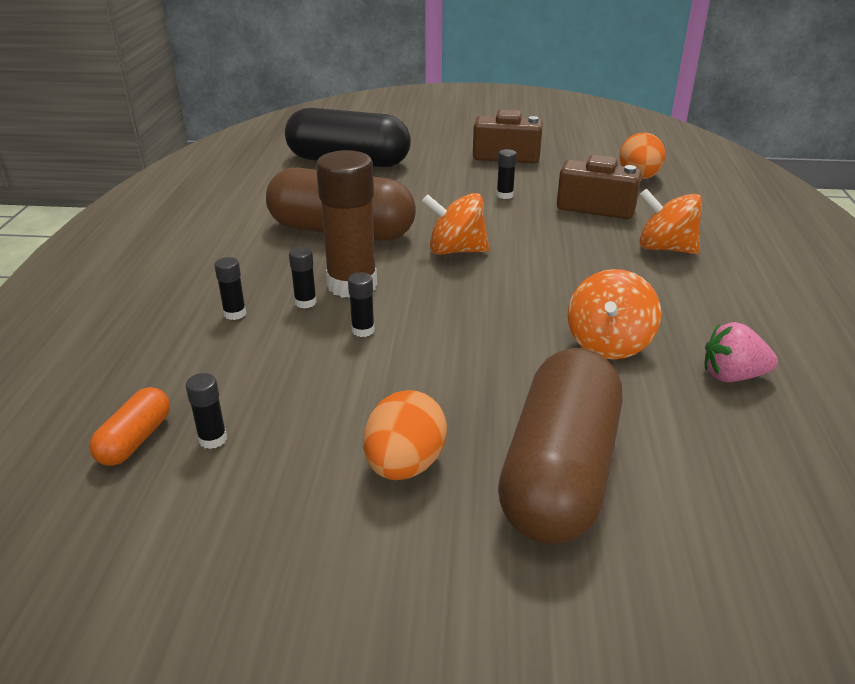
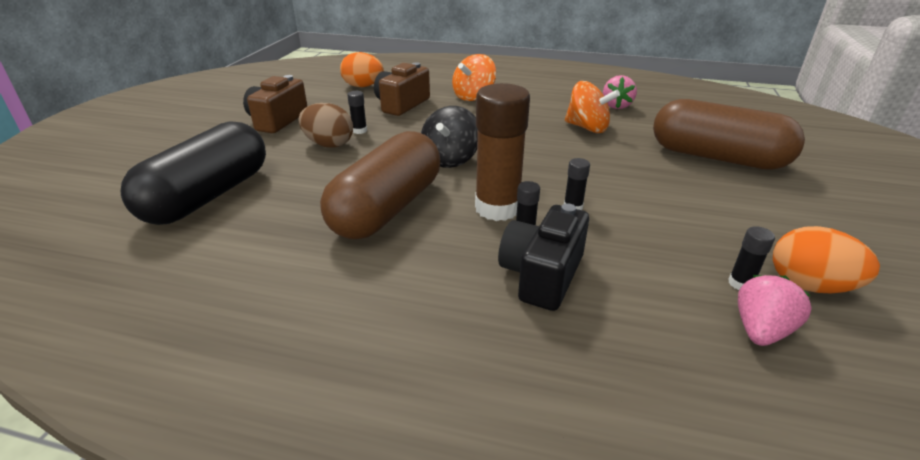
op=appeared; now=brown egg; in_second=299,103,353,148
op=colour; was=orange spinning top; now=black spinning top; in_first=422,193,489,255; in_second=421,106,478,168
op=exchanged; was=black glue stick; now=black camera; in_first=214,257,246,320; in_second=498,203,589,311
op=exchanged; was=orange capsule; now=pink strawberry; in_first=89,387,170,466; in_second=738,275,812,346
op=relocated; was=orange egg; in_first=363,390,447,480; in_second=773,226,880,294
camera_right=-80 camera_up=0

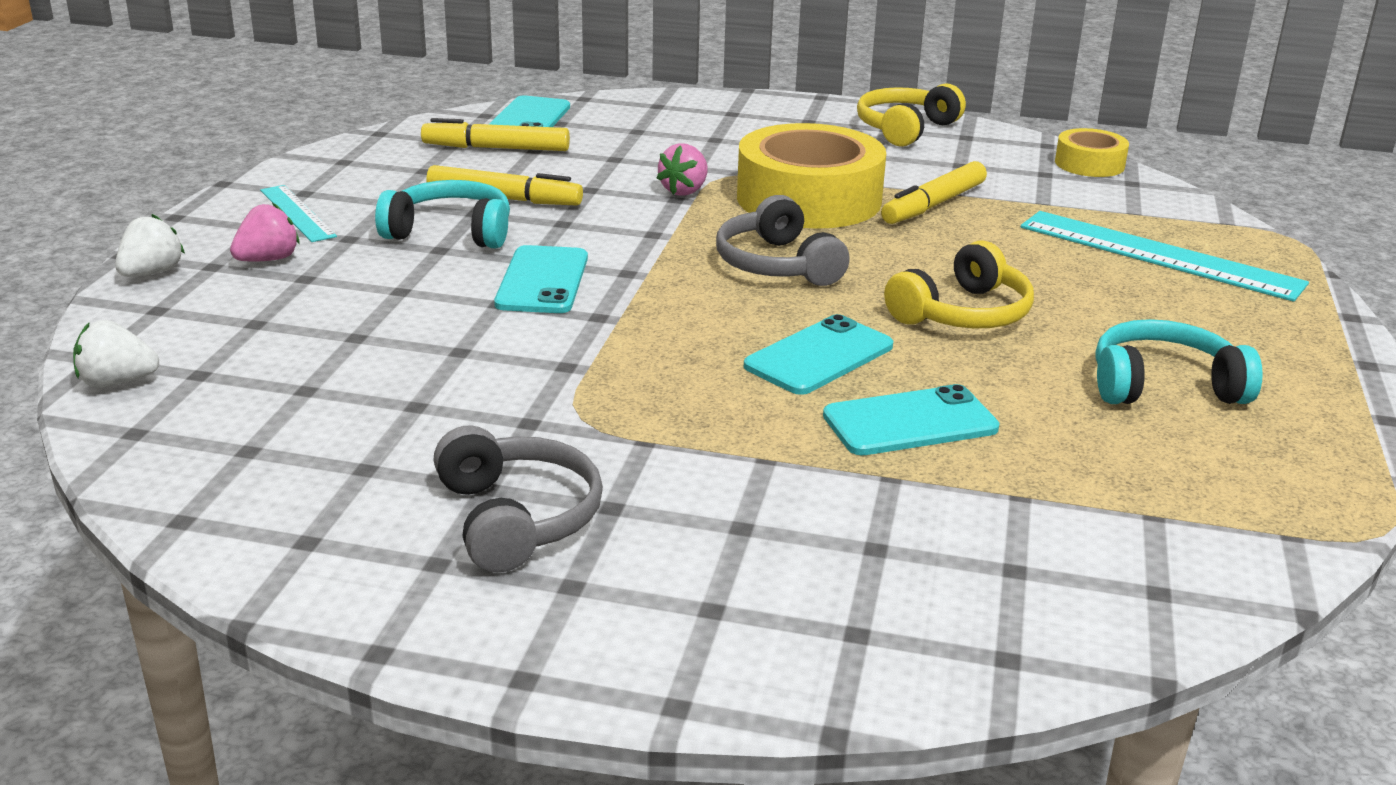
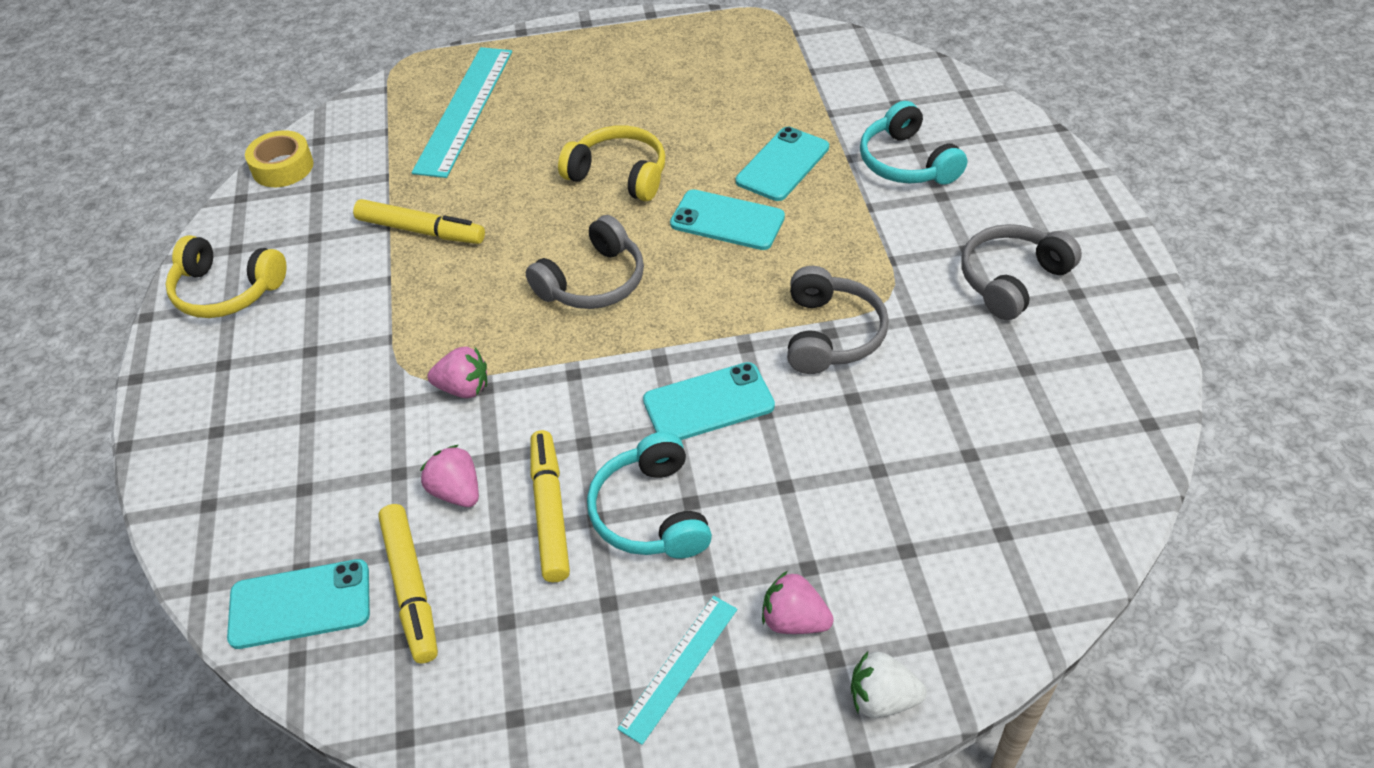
op=appeared; now=pink strawberry; in_second=420,445,479,507
op=spun; was=turquoise phone; in_first=823,384,1000,455; in_second=736,127,829,201; clockwise=75
op=appeared; now=grey headphones; in_second=787,266,889,374
op=relocated; was=turquoise headphones; in_first=1095,319,1263,404; in_second=860,101,967,185
op=missing; was=white strawberry; in_first=73,320,159,388
op=missing; was=yellow tape; in_first=737,123,886,229
camera_right=-110 camera_up=20

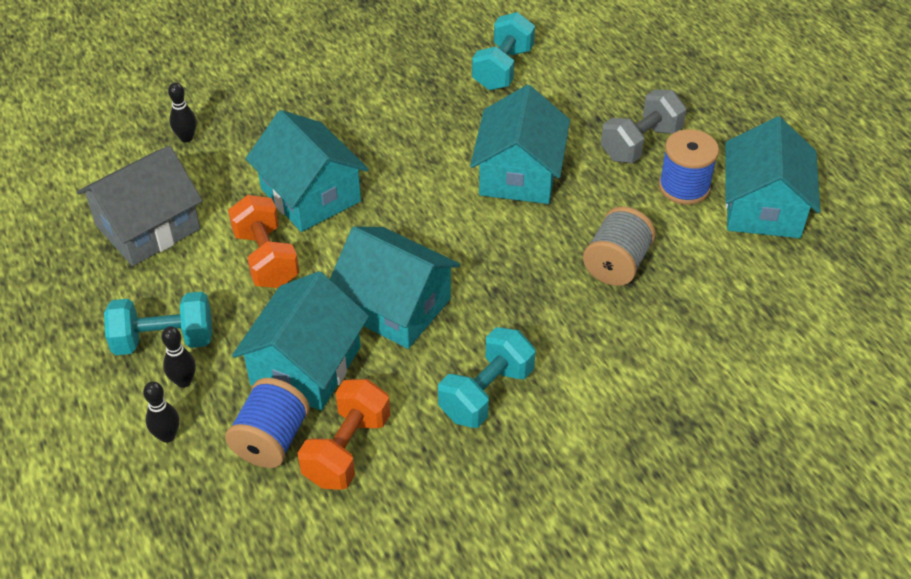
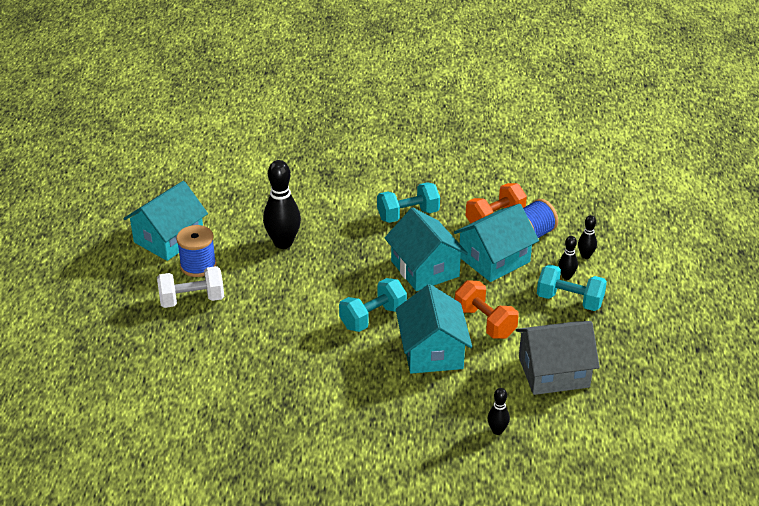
op=colour; was=grey dumbbell; now=white dumbbell; in_first=601,90,686,163; in_second=157,266,224,308
op=exchanged; was=grey spool; now=black bowling pin; in_first=583,207,656,286; in_second=263,160,301,249
op=relocated; was=turquoise dumbbell; in_first=472,12,535,90; in_second=339,278,407,332
op=spun; was=orange dumbbell; in_first=228,195,299,288; in_second=455,280,519,339; clockwise=-45
op=missing; was=turquoise house; in_first=470,85,570,204
camera_right=-150 camera_up=-10

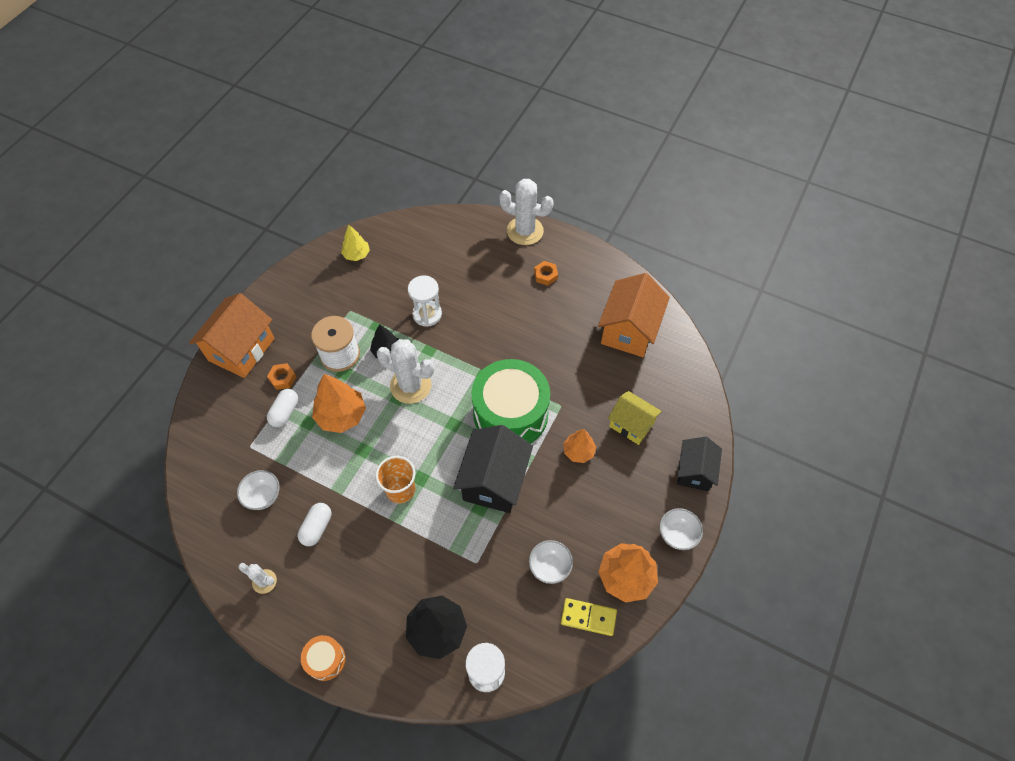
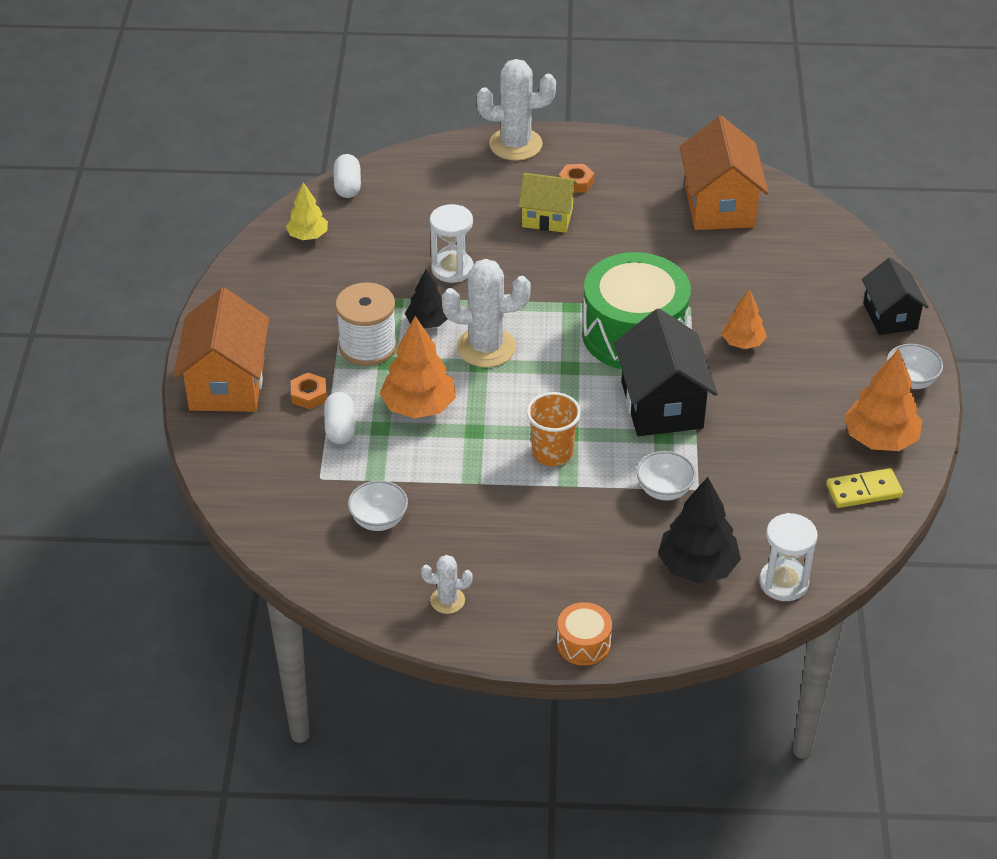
op=relocated; was=white capsule; in_first=298,503,331,546; in_second=334,154,361,198
op=relocated; was=yellow house; in_first=608,391,662,445; in_second=518,173,577,233
op=relocated; was=white bowl; in_first=529,540,573,584; in_second=636,451,696,500
camera_right=-25 camera_up=-15

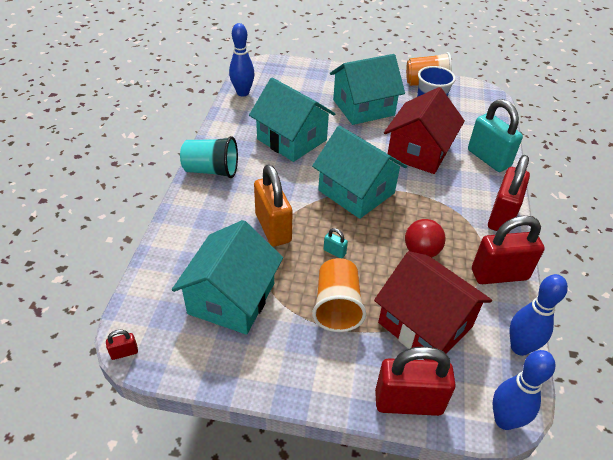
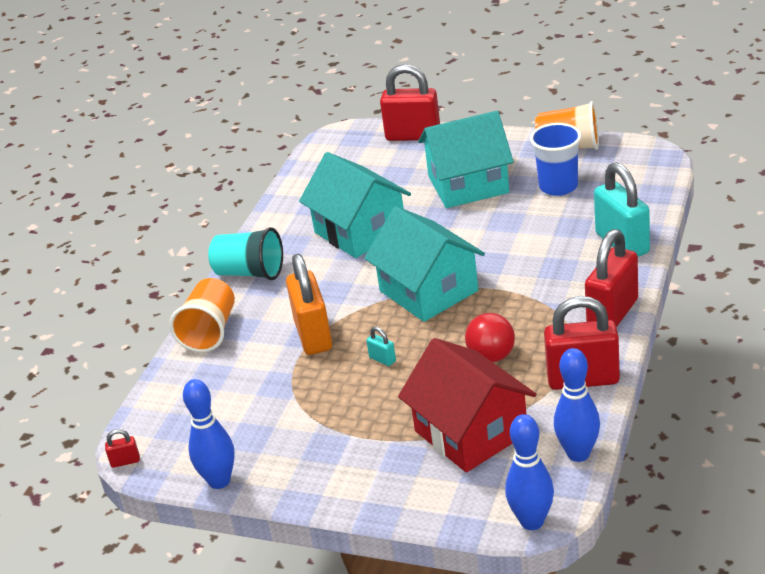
op=relocated; was=orange cup; in_first=312,258,366,332; in_second=170,278,235,353
op=relocated; was=blue bowling pin; in_first=229,23,255,97; in_second=183,379,235,489
op=relocated; was=red padlock; in_first=375,346,456,416; in_second=380,64,440,141
op=missing; was=turquoise house; in_first=172,220,283,335
op=missing; was=red house; in_first=384,87,465,174
camera_right=15 camera_up=-10

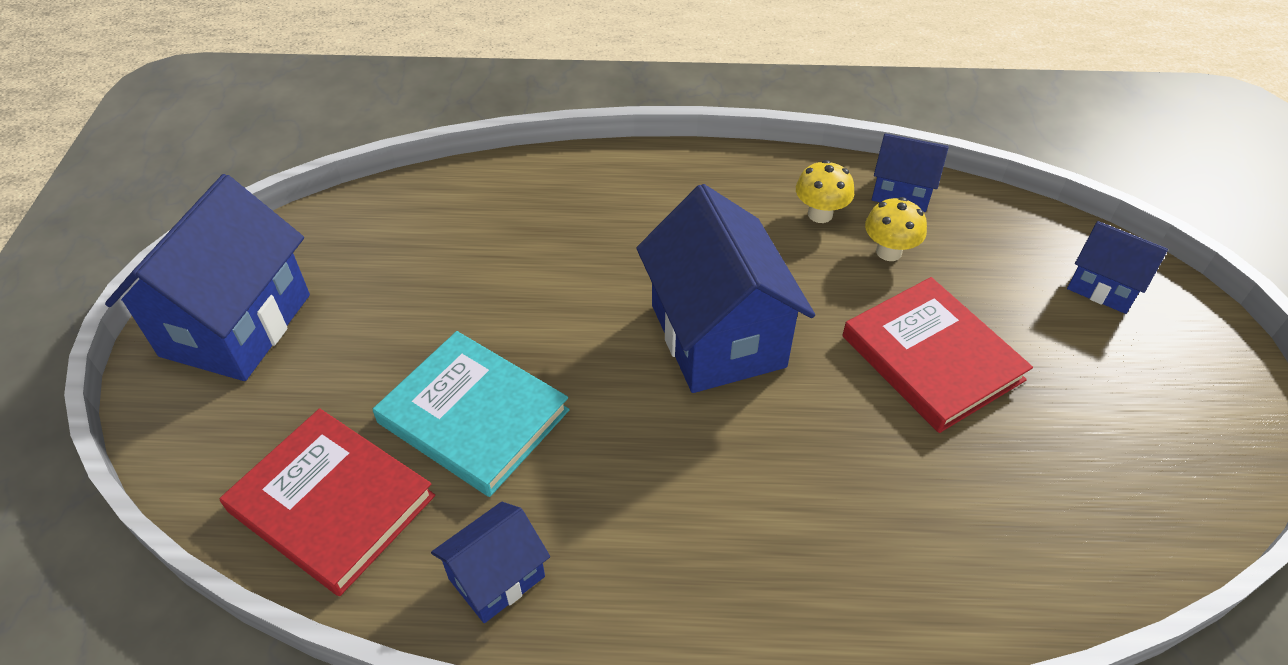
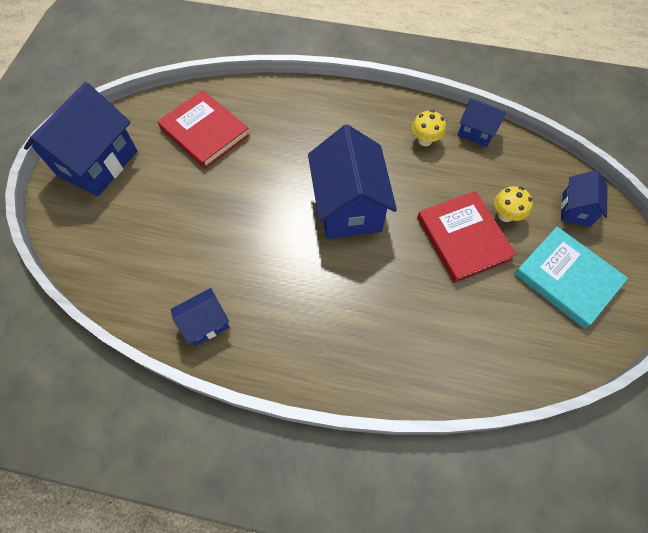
op=relocated; was=red book; in_first=220,408,435,596; in_second=157,90,250,169
op=relocated; was=yellow mushroom; in_first=865,197,927,261; in_second=494,186,533,222
op=relocated; was=turquoise book; in_first=373,331,570,497; in_second=514,227,628,329
op=spun; was=blue house; in_first=1067,221,1168,314; in_second=561,170,608,227; clockwise=60
camera_right=10 camera_up=15

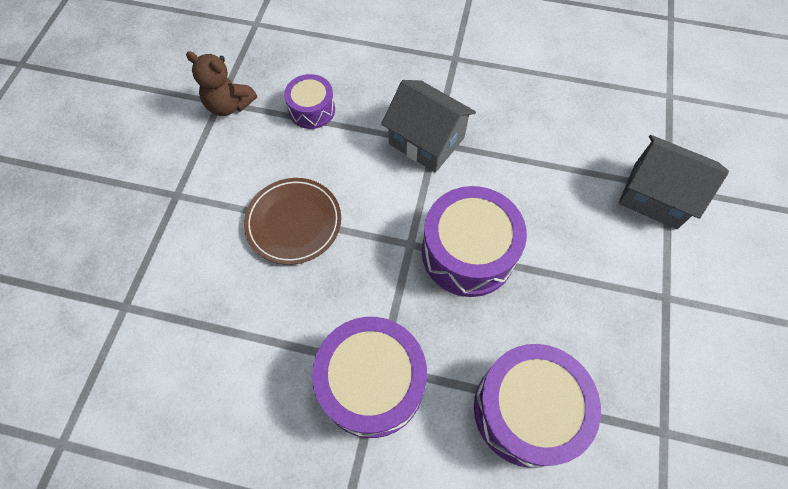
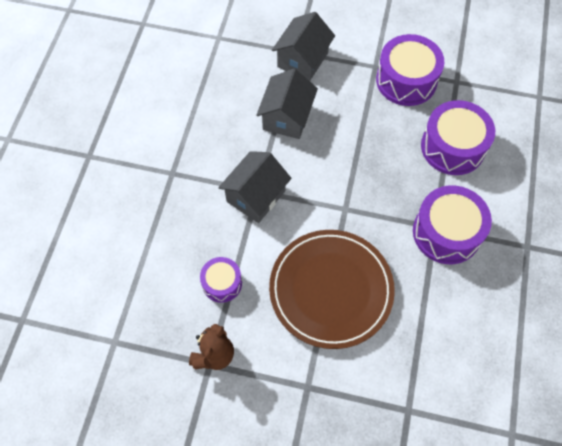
op=appeared; now=grey house; in_second=256,69,318,139
op=size; was=brown plate; in_first=244,178,341,265; in_second=269,230,395,349; ratio=1.66
op=relocated; was=purple drum; in_first=422,186,527,297; in_second=376,34,444,106
camera_right=-90 camera_up=0

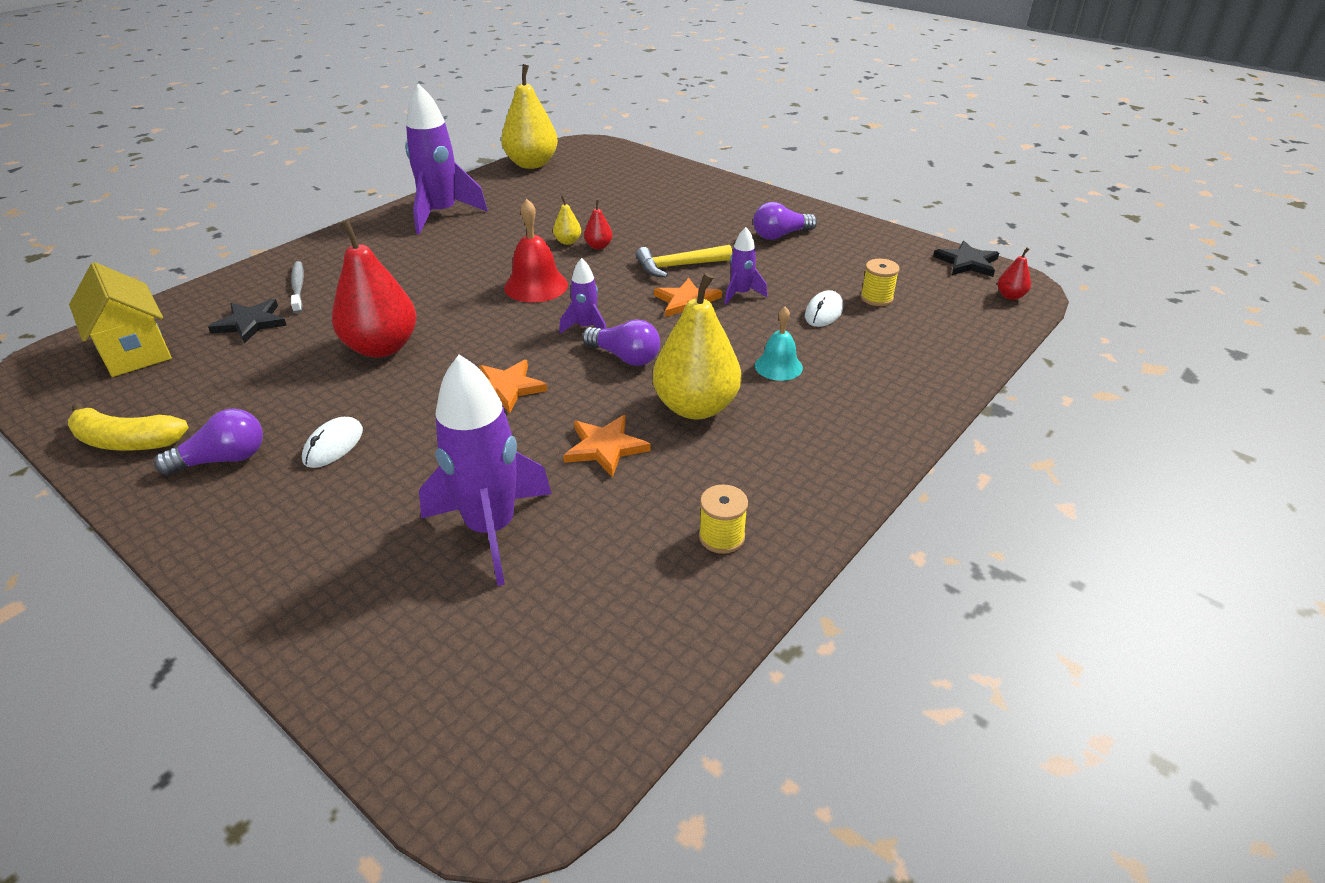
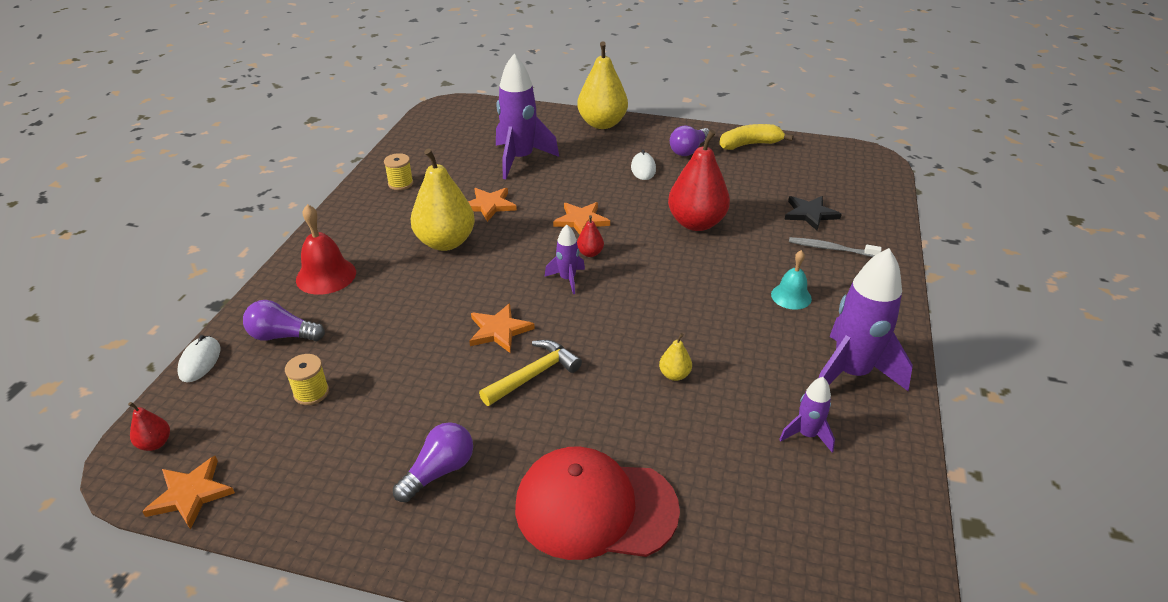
op=colour; was=black star; now=orange star; in_first=933,241,999,277; in_second=142,456,235,529
op=relocated; was=white mouse; in_first=805,290,843,327; in_second=177,335,220,382
op=relocated; was=purple light bulb; in_first=582,319,660,366; in_second=243,300,325,341
op=relocated; was=red bell; in_first=504,199,568,302; in_second=296,204,356,295
op=appeared; now=red cap; in_second=515,447,680,560
op=relocated; was=yellow pear; in_first=501,64,558,169; in_second=577,41,628,129
op=relocated; was=red pear; in_first=584,200,613,249; in_second=577,215,604,257
op=relocated; was=turquoise bell; in_first=755,307,803,381; in_second=771,250,812,310
op=relocated; was=purple rocket; in_first=725,227,767,305; in_second=779,377,835,452
op=spun; was=grey toothbrush; in_first=291,261,304,313; in_second=789,237,882,257; clockwise=150
op=missing; was=yellow house; in_first=69,262,172,377
camera_right=155 camera_up=0

